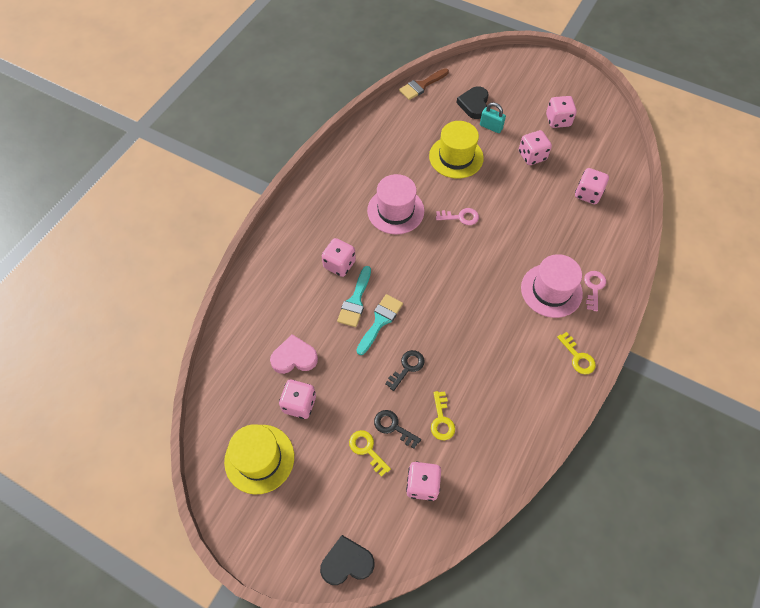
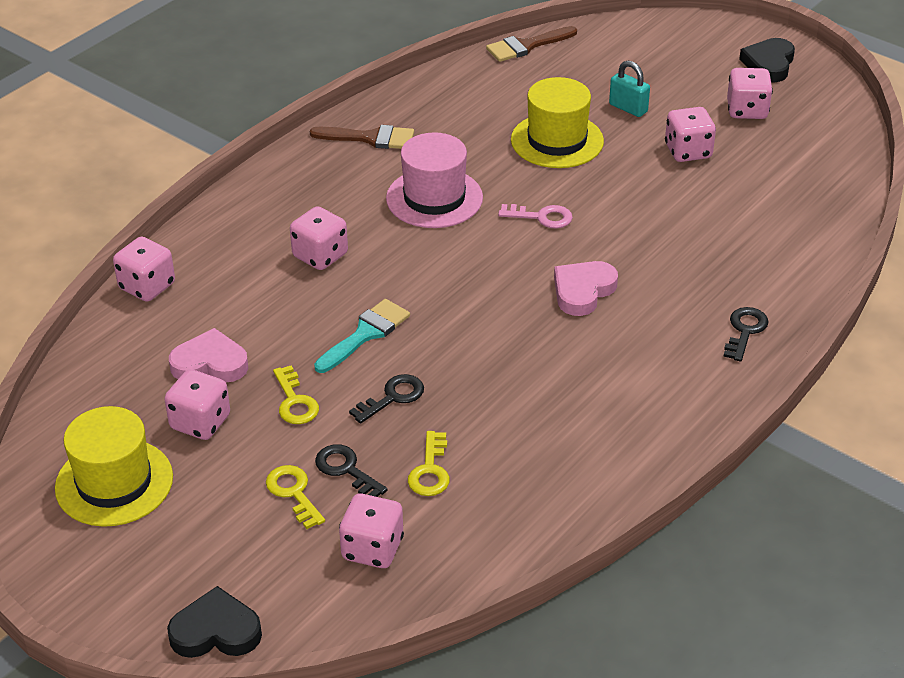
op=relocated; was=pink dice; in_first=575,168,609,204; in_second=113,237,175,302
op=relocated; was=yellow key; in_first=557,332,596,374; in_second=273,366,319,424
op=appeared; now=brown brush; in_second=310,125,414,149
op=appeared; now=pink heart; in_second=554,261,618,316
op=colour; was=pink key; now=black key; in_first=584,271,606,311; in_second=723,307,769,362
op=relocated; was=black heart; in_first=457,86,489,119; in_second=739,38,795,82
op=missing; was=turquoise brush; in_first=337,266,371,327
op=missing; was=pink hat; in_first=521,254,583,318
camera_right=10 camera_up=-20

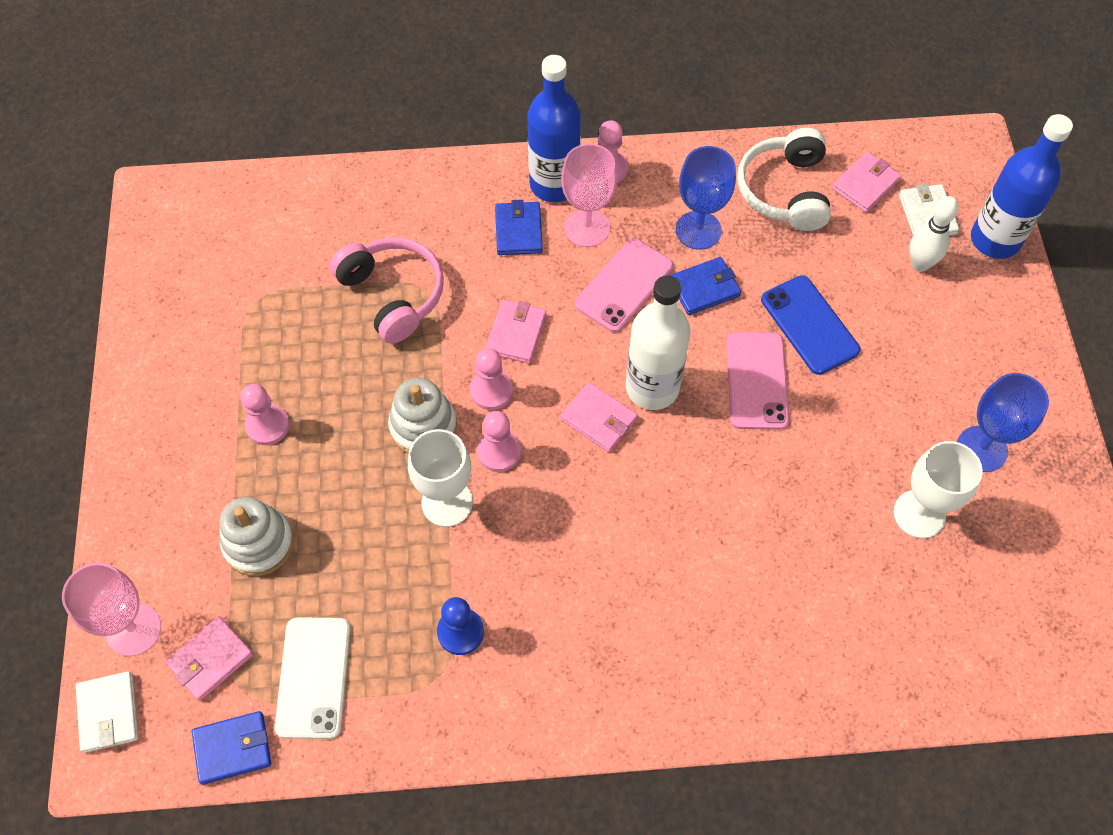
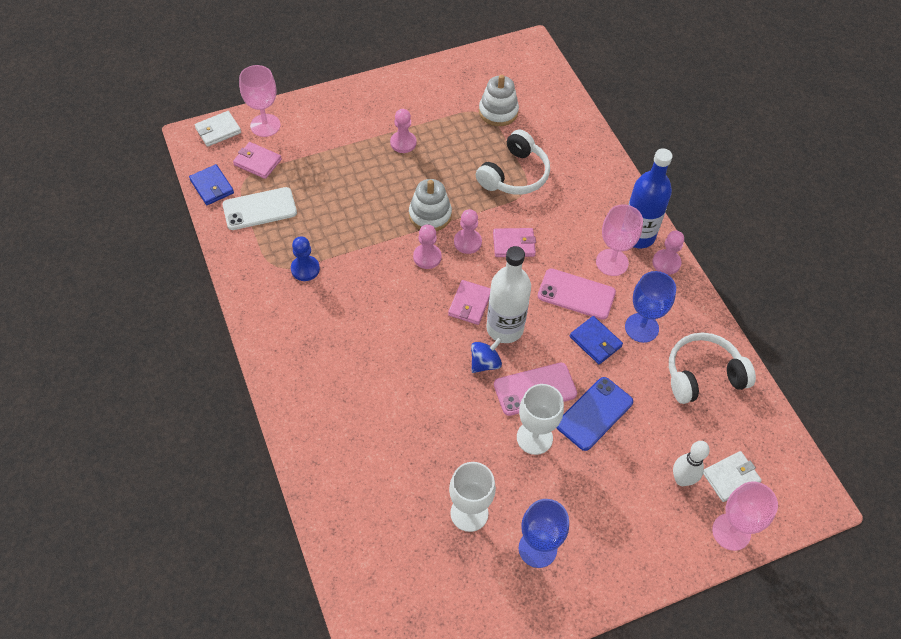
op=appeared; now=blue spinning top; in_second=471,337,502,373
op=colour; was=pink headphones; now=white headphones; in_first=330,237,444,344; in_second=476,130,550,195
op=relocated; was=white stacking toy; in_first=219,497,294,576; in_second=479,75,519,126
op=relocated; was=white goblet; in_first=408,429,473,527; in_second=517,384,564,455
op=exchanged; was=blue bottle; now=pink goblet; in_first=971,114,1073,259; in_second=712,481,778,551
op=missing; was=blue wallet; in_first=495,200,543,255
op=missing; was=pink wallet; in_first=832,152,901,213
camera_right=70 camera_up=-5

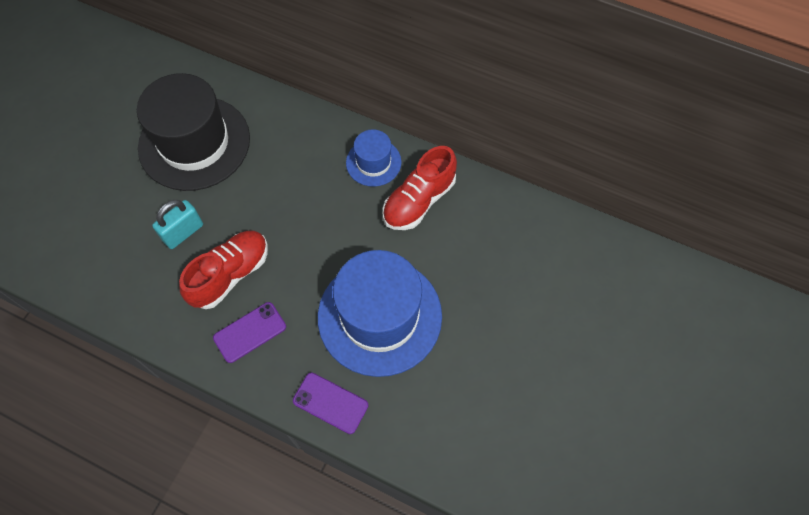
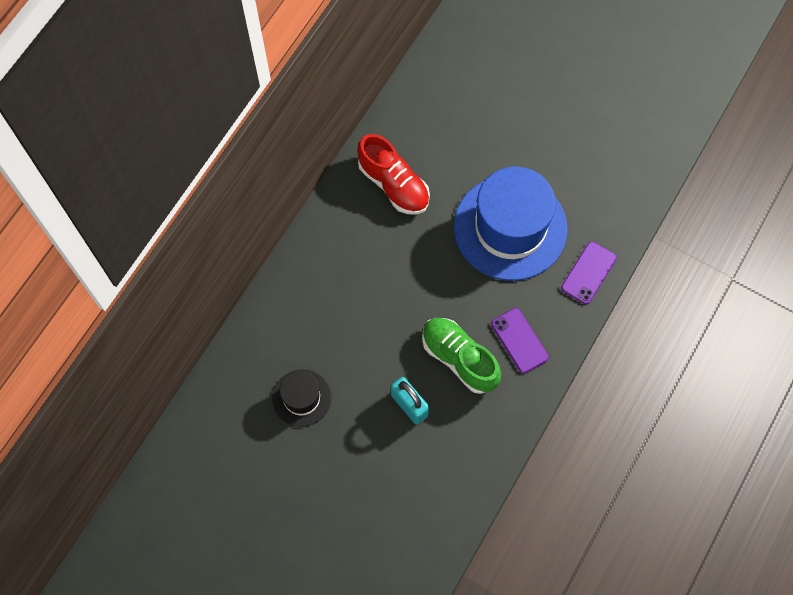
op=size; was=black hat; in_first=137,73,250,191; in_second=272,370,331,427; ratio=0.49
op=colour; was=red shoe; now=green shoe; in_first=179,231,268,309; in_second=422,318,501,394
op=missing; was=blue hat; in_first=346,129,402,187
camera_right=-85 camera_up=5

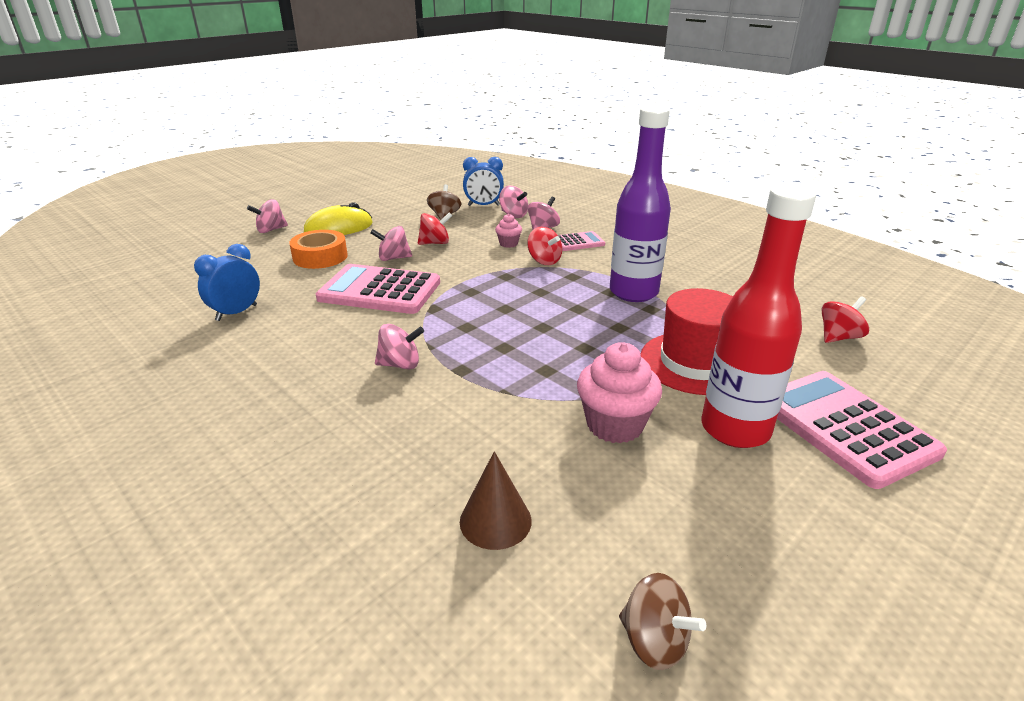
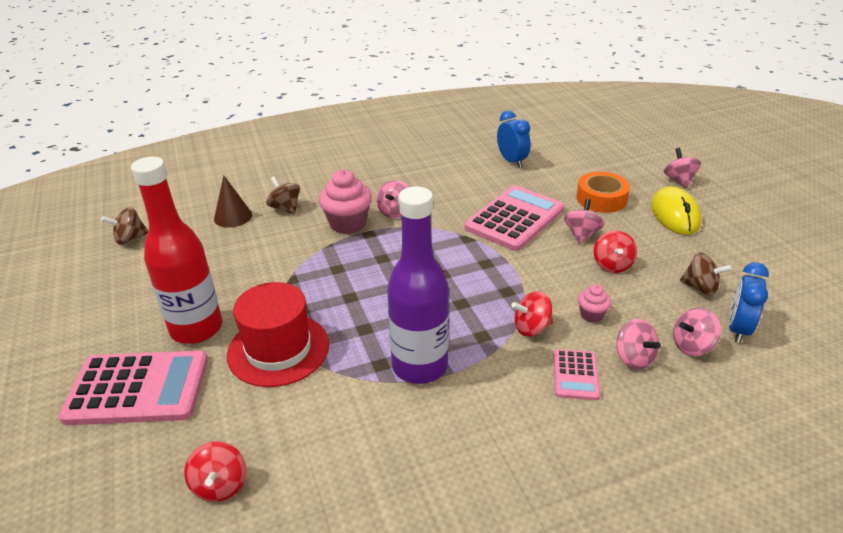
op=appeared; now=brown spinning top; in_second=266,176,300,214
op=relocated; was=pink cupcake; in_first=577,342,662,444; in_second=319,170,372,234
camera_right=115 camera_up=5

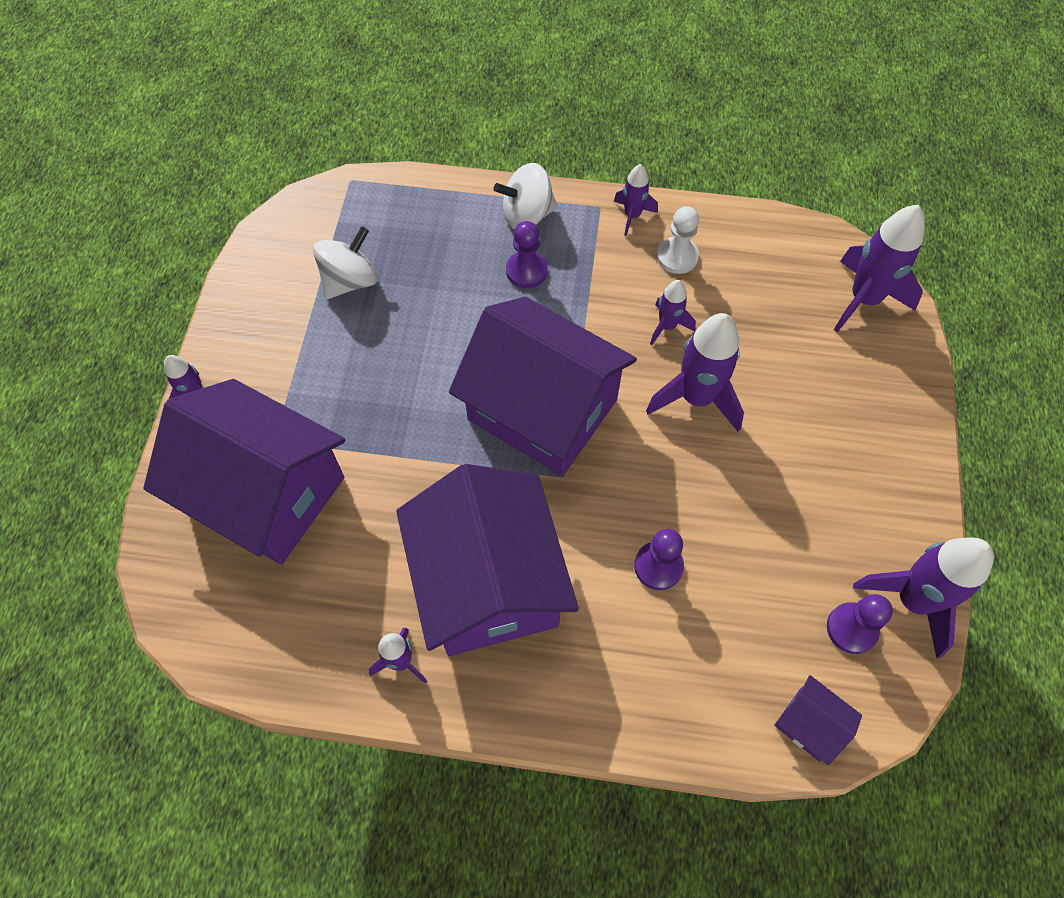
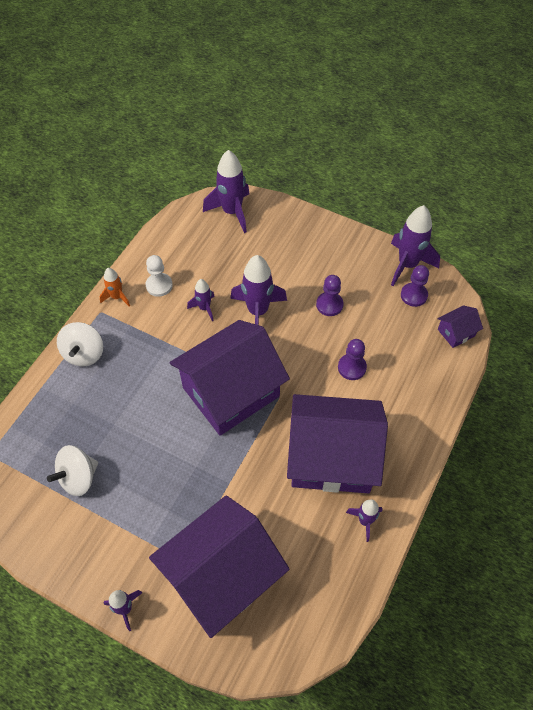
op=spun; was=white spinning top; in_first=313,226,378,299; in_second=47,445,98,496; clockwise=-105
op=colour; was=purple rocket; now=orange rocket; in_first=614,164,658,236; in_second=100,268,130,307
op=relocated; was=purple pawn; in_first=506,221,548,288; in_second=316,275,343,316
camera_right=-70 camera_up=-5

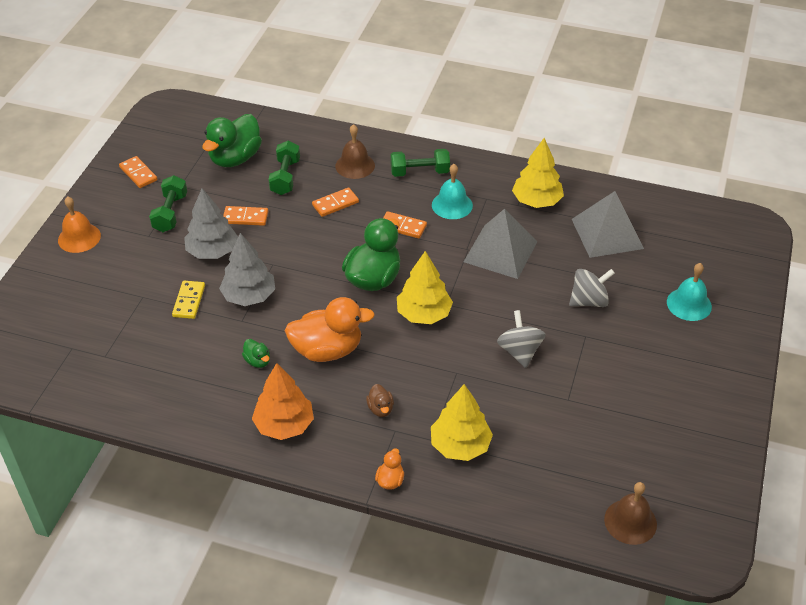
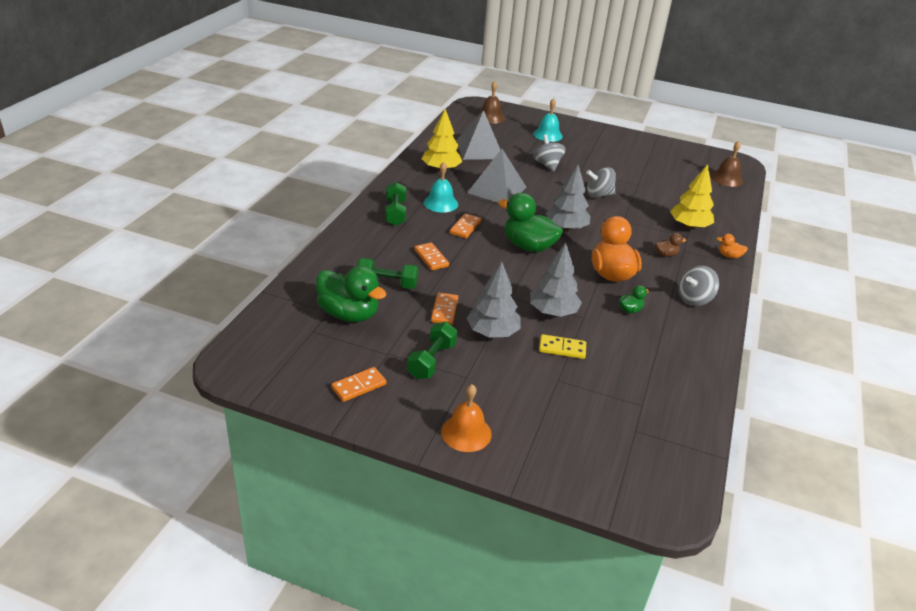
op=spun; was=green dumbbell; in_first=149,175,187,232; in_second=407,322,457,379; clockwise=-75
op=relocated; was=brown bell; in_first=335,124,375,179; in_second=477,81,505,124
op=colour; was=yellow tree; now=grey tree; in_first=397,251,453,324; in_second=546,165,591,231
op=exchanged; was=orange tree; now=grey spinning top; in_first=252,363,314,440; in_second=678,266,719,306
camera_right=-90 camera_up=-10

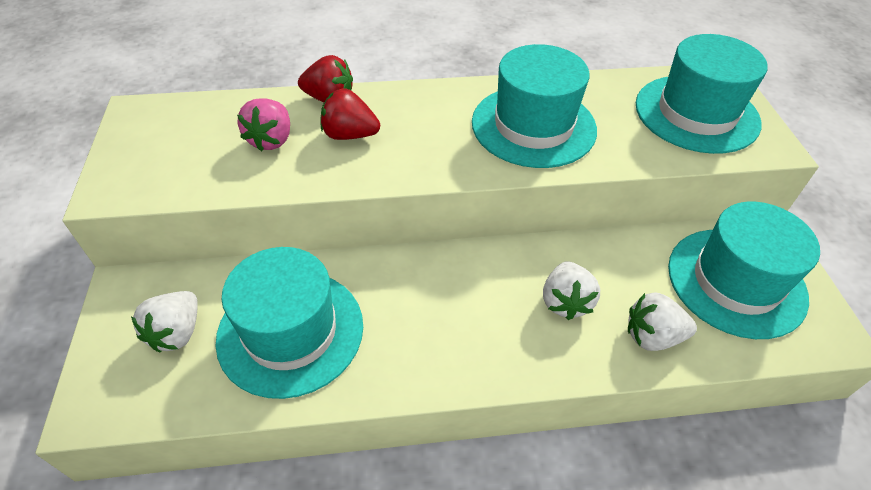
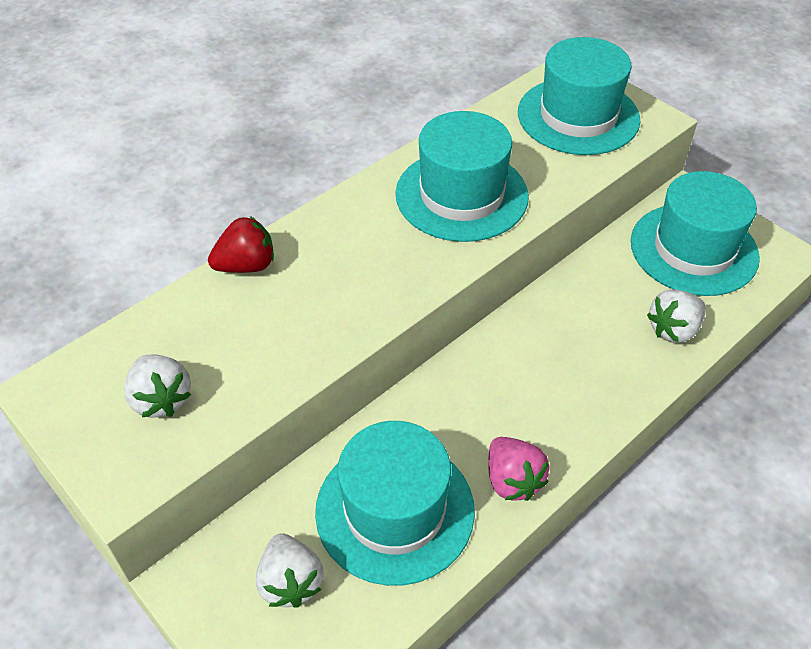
op=relocated; was=white strawberry; in_first=543,261,600,320; in_second=124,355,191,418
op=relocated; was=pink strawberry; in_first=237,99,290,152; in_second=488,437,549,501
op=missing; was=red strawberry; in_first=320,89,380,140
camera_right=-35 camera_up=0

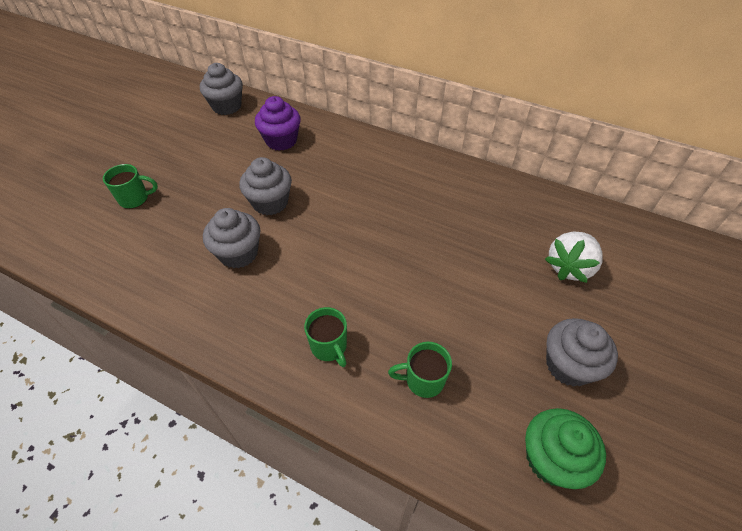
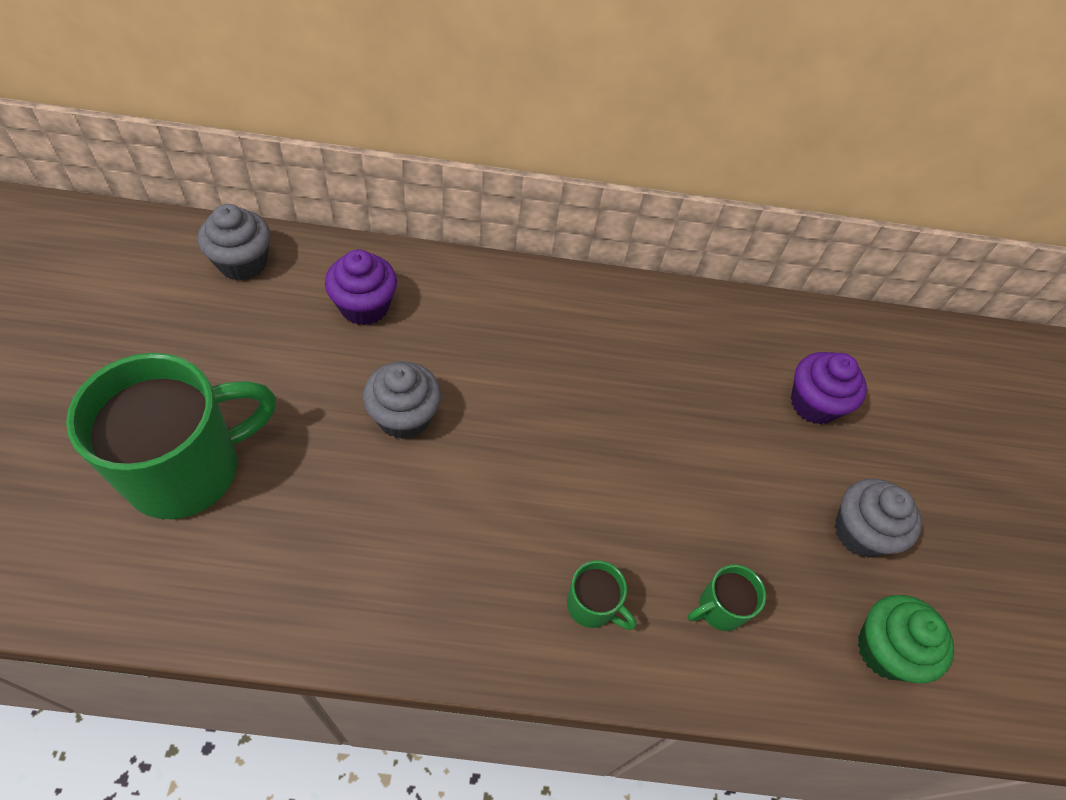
op=size; was=green mug; in_first=103,164,158,209; in_second=66,353,276,519; ratio=2.34
op=exchanged; was=white strawberry; now=purple cupcake; in_first=545,232,603,283; in_second=791,352,867,425
op=missing; was=grey cupcake; in_first=203,208,261,269
camera_right=-30 camera_up=5

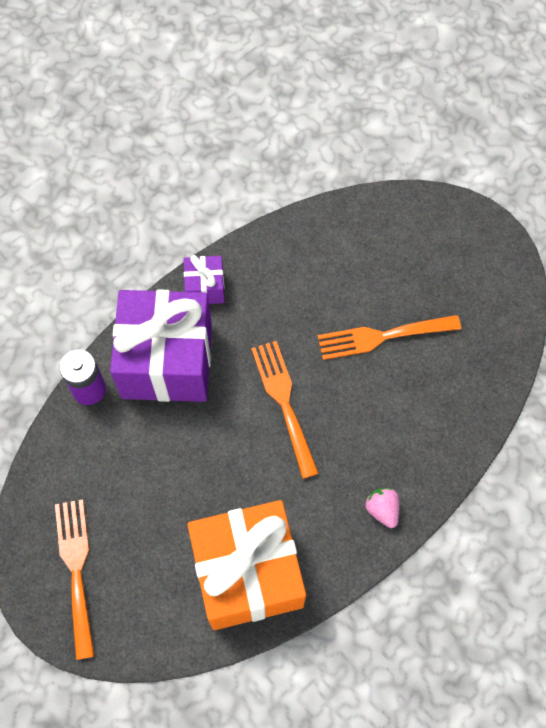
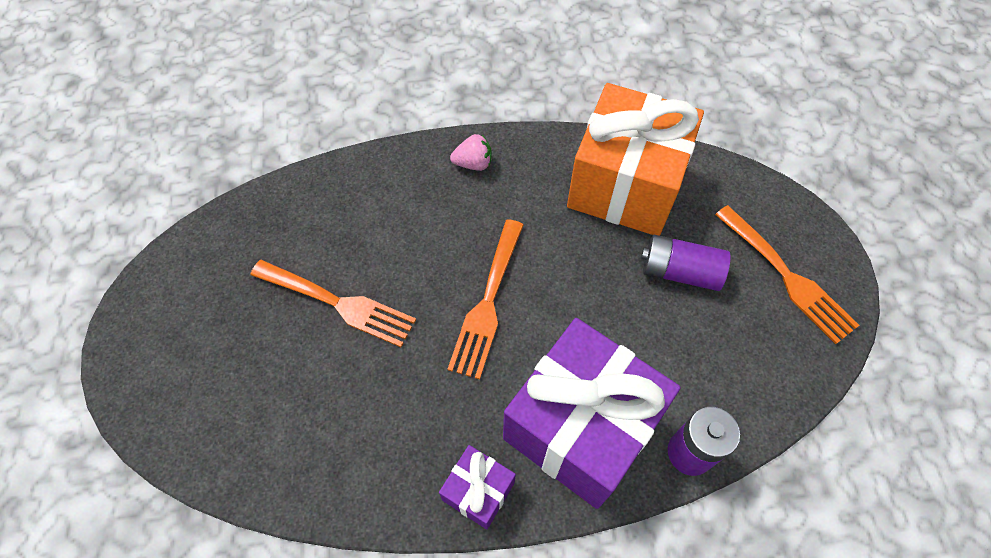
op=spun; was=pink strawberry; in_first=365,488,399,528; in_second=450,134,492,171; clockwise=-105
op=appeared; now=purple battery; in_second=641,234,731,291
op=spun; was=orange fork; in_first=55,499,95,660; in_second=715,205,859,344; clockwise=-60
camera_right=-145 camera_up=-5

